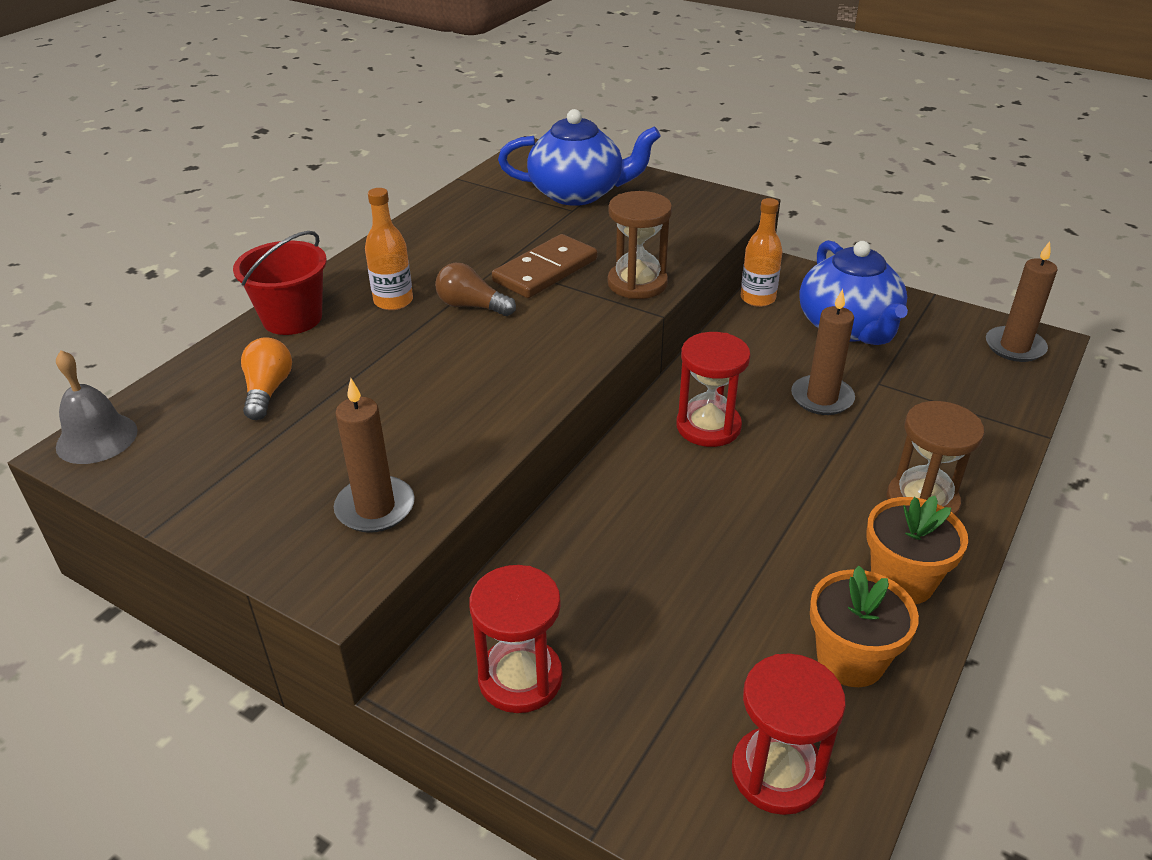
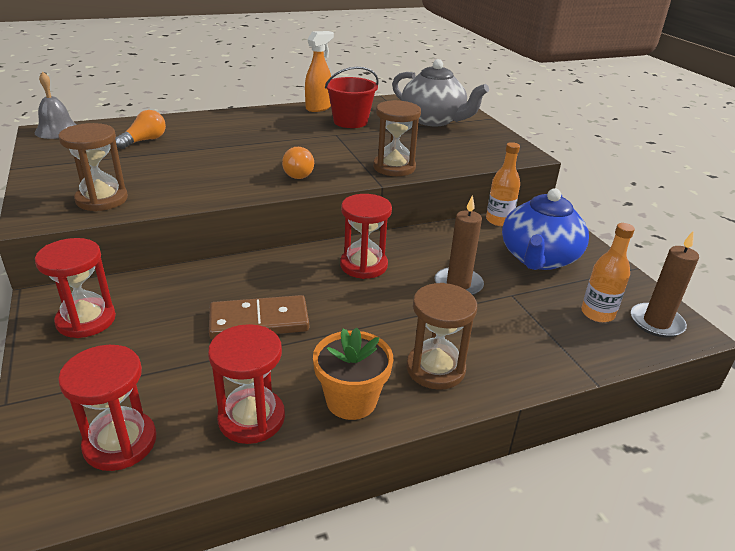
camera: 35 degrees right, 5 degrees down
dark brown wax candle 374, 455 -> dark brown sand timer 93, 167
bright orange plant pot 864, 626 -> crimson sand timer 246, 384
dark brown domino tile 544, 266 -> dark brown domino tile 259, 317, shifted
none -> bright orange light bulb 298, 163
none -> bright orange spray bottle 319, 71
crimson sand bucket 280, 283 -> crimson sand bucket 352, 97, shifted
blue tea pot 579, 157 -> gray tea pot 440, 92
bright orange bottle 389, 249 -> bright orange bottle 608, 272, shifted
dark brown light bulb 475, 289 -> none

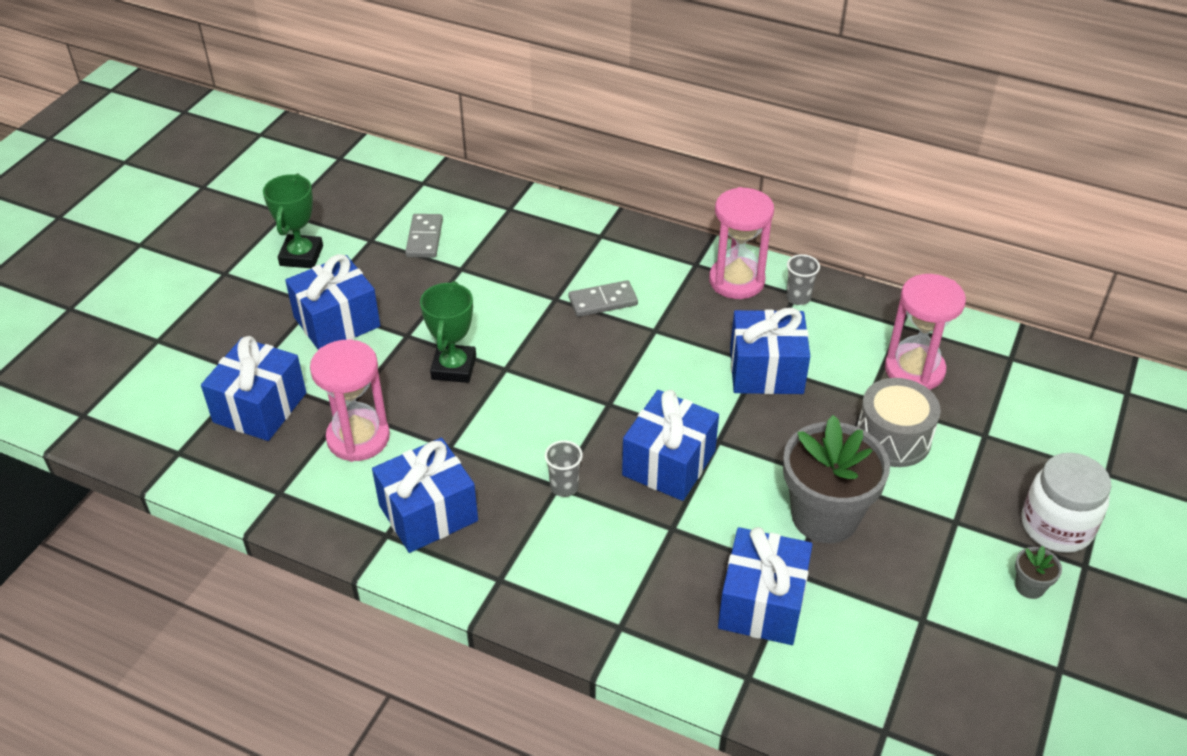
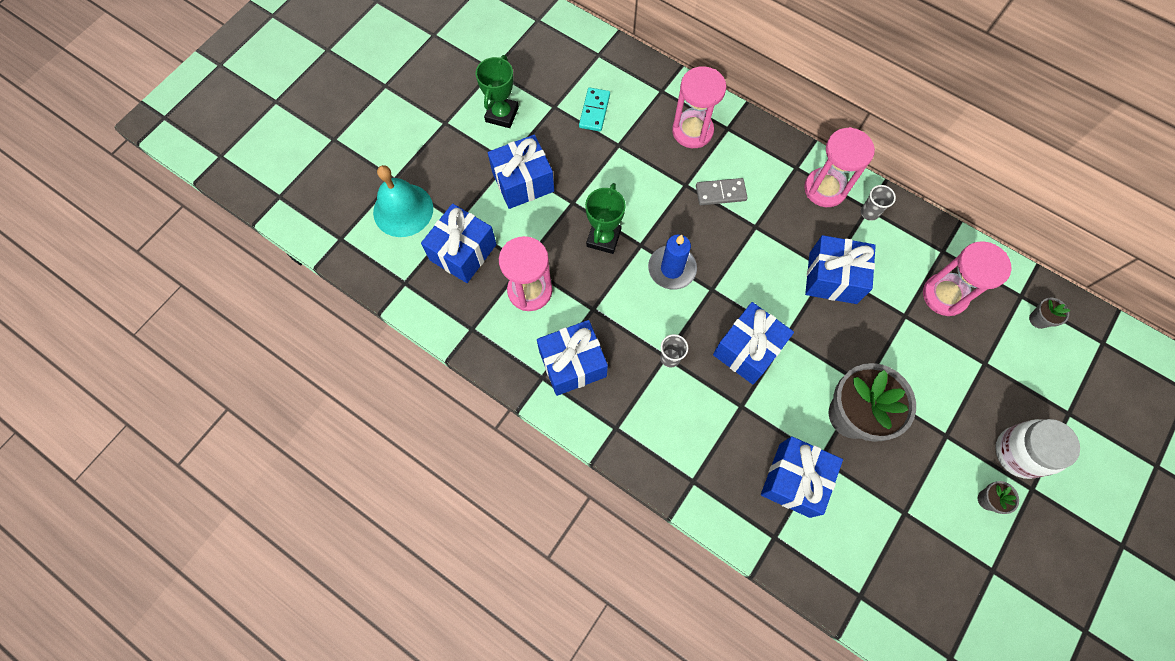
camera: 10 degrees right, 25 degrees up
none -> teal hand bell 403, 201
gray domino tile 424, 236 -> teal domino tile 594, 109
none -> blue wax candle 672, 262
none -> rose-pink sand timer 699, 107
none -> gray plant pot 1049, 313
gray drum 899, 422 -> none

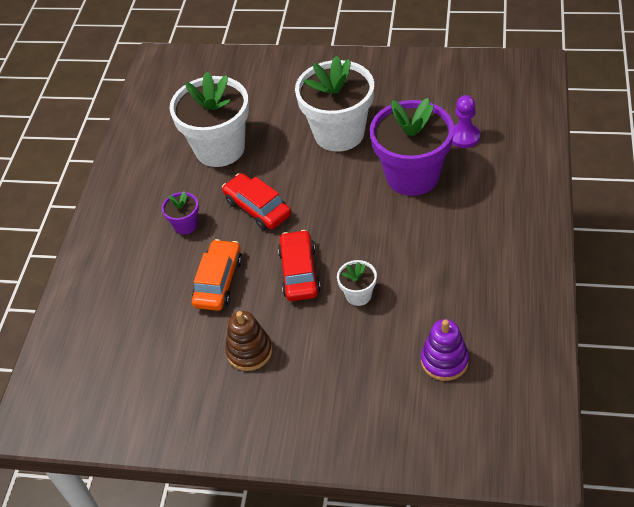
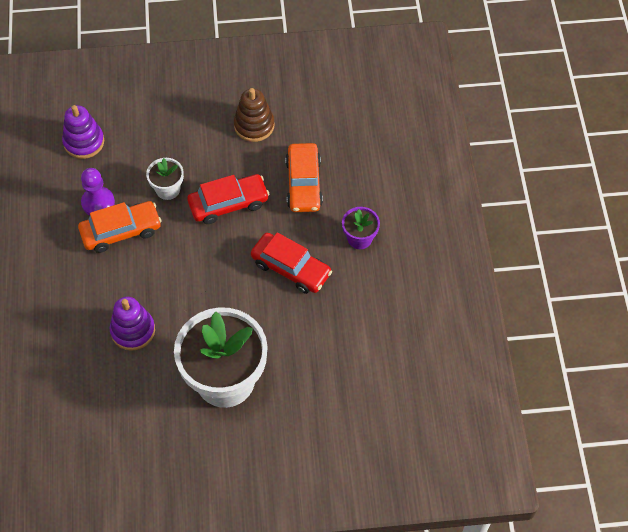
camera: 160 degrees right, 10 degrees up
none -> bright orange automobile 120, 227
violet game pawn 466, 121 -> violet game pawn 98, 191, shifted
violet plant pot 412, 147 -> violet ring stacker 132, 324
crimson automobile 299, 265 -> crimson automobile 228, 199, 90 degrees counterclockwise
snow-white plant pot 209, 119 -> none

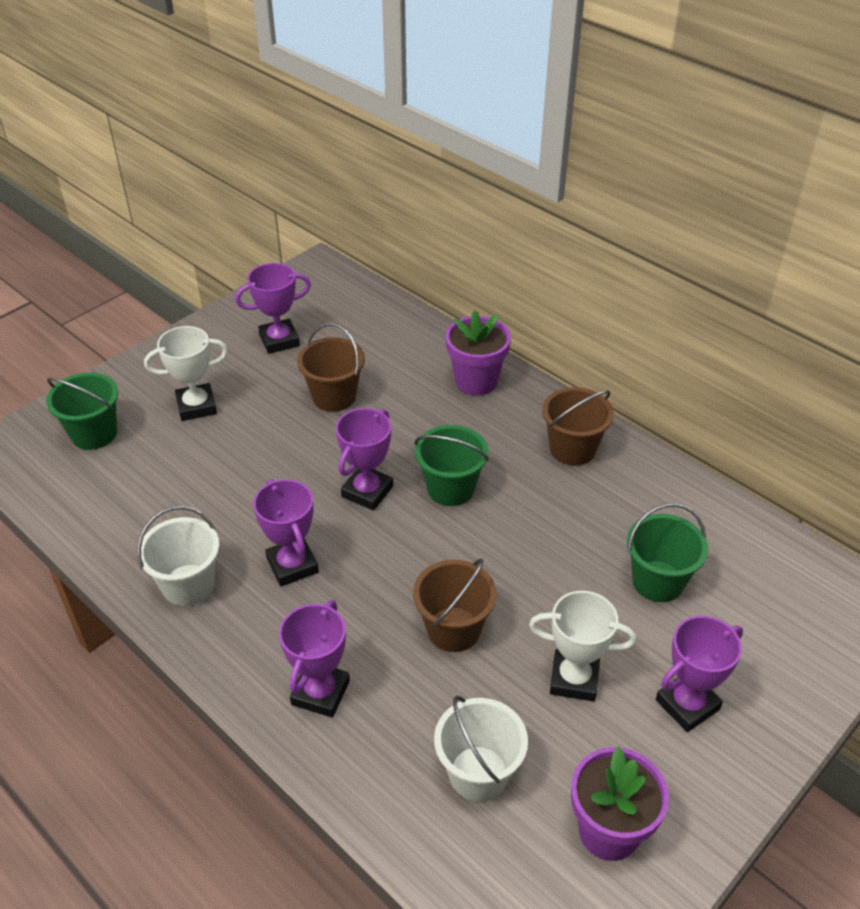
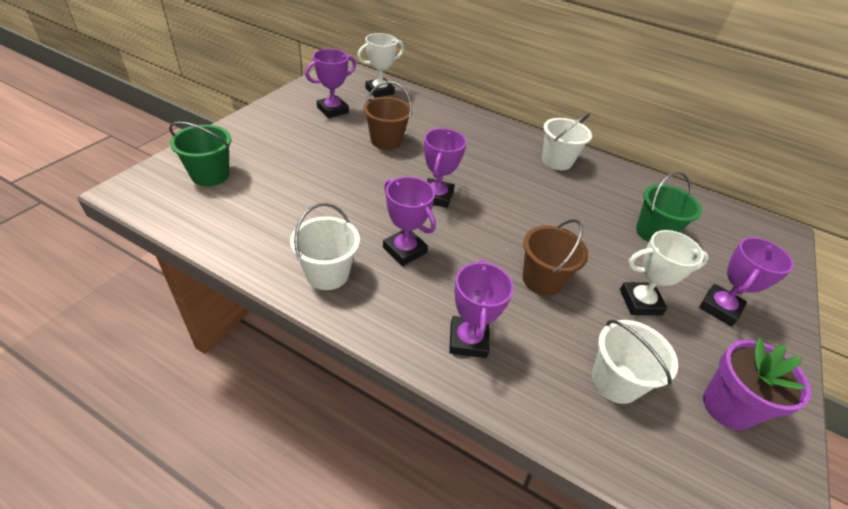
camera: 20 degrees left, 0 degrees up
snow-white prize cup 186, 373 -> snow-white prize cup 380, 65, shifted
dark brown sand bucket 578, 426 -> snow-white sand bucket 567, 141
green sand bucket 452, 465 -> none
violet plant pot 478, 353 -> none

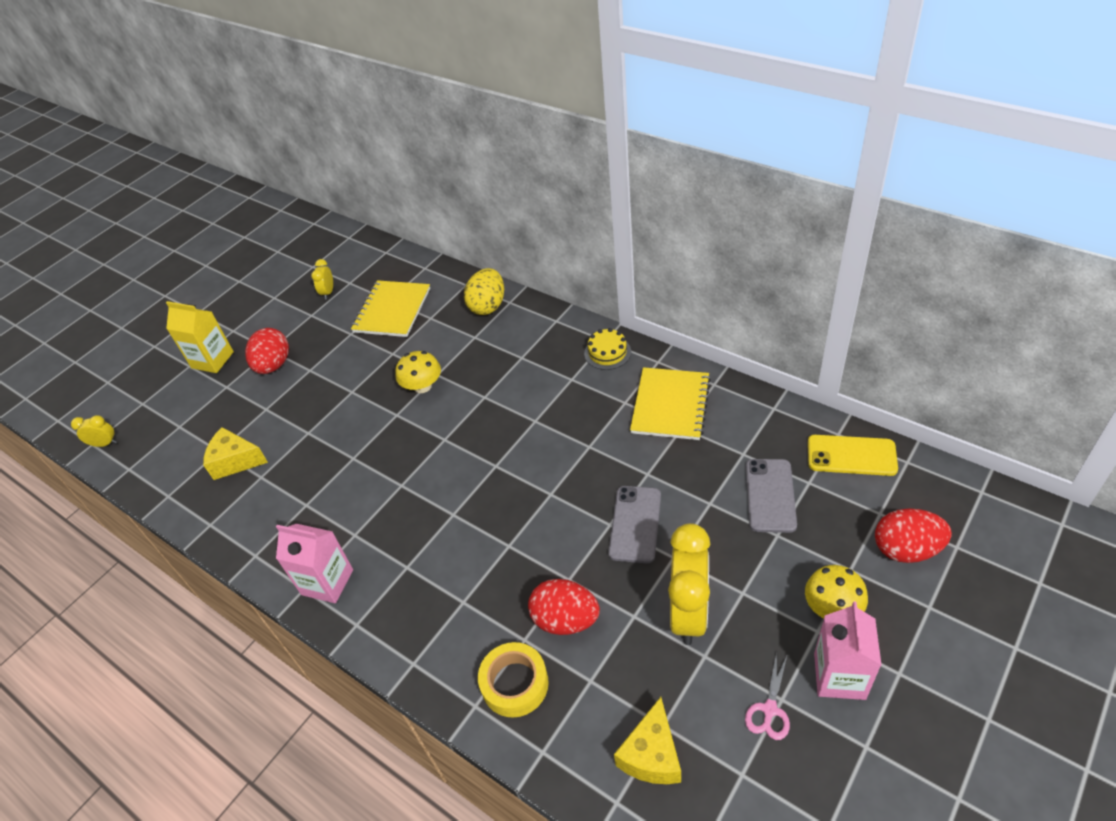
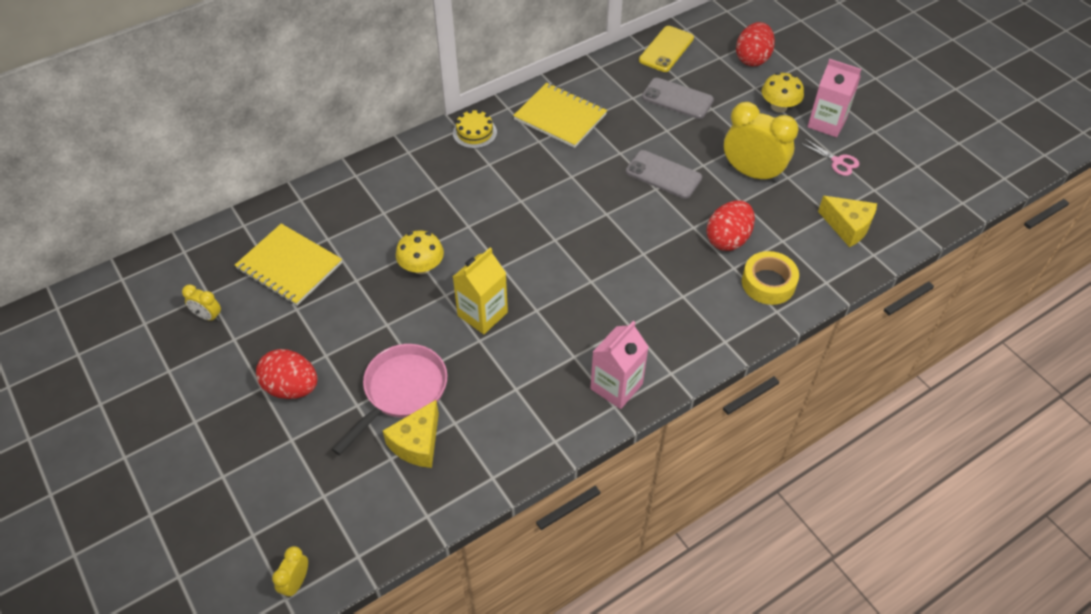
camera: 75 degrees left, 5 degrees up
none -> rose-pink skillet 389, 399
golden juice carton 200, 337 -> golden juice carton 480, 290, shifted
golden toy egg 484, 291 -> none

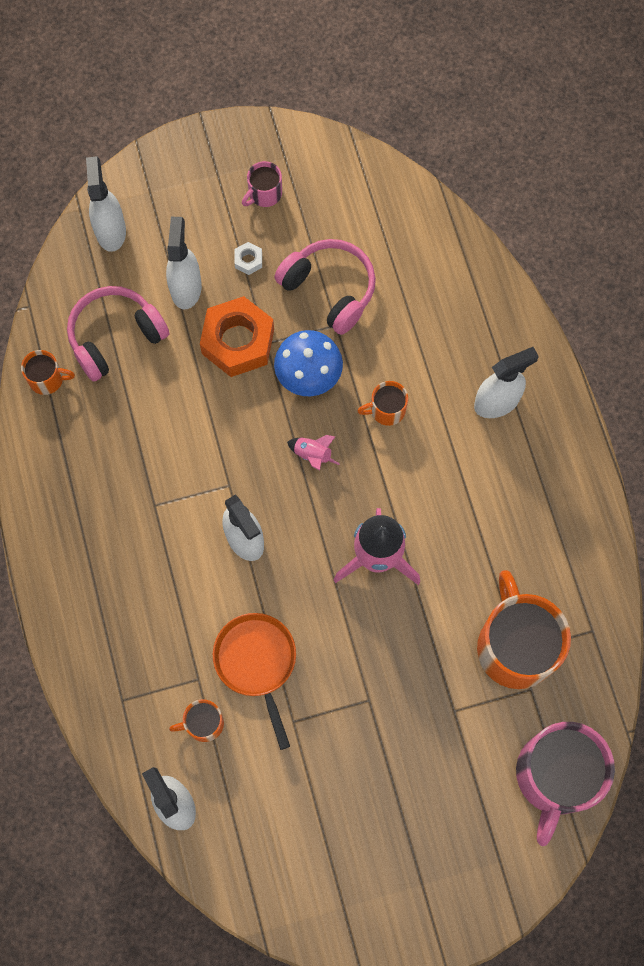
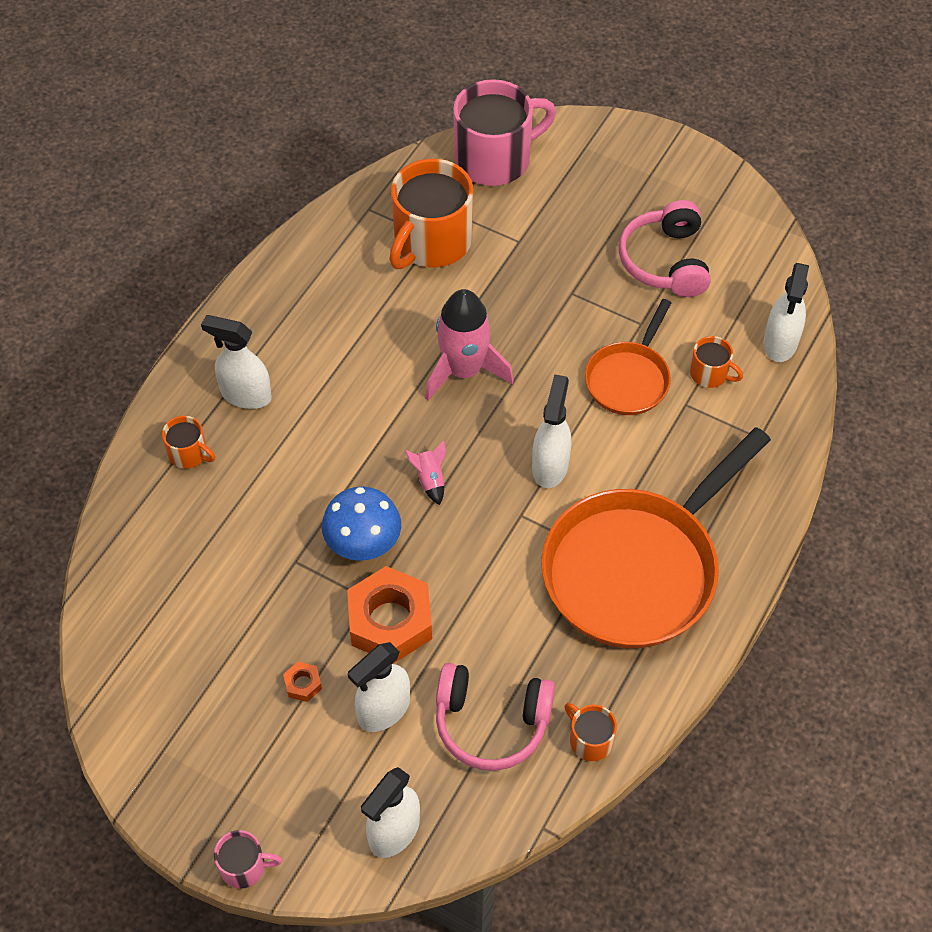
camera: 135 degrees left, 15 degrees down
bright orange coffee mug 383, 403 -> bright orange coffee mug 188, 442, shifted
rose-pink coffee mug 262, 184 -> rose-pink coffee mug 248, 859, shifted
snow-white hex nut 248, 258 -> bright orange hex nut 302, 682
none -> bright orange skillet 656, 537
rose-pink over-ear headphones 325, 287 -> rose-pink over-ear headphones 665, 248, shifted

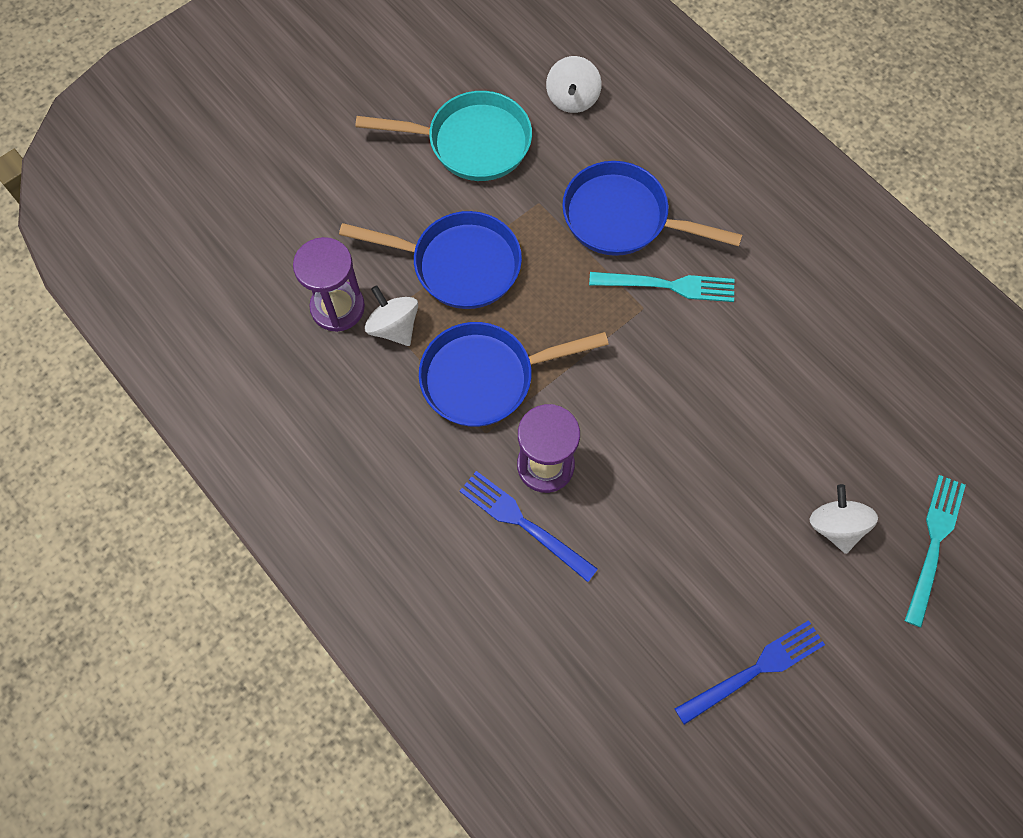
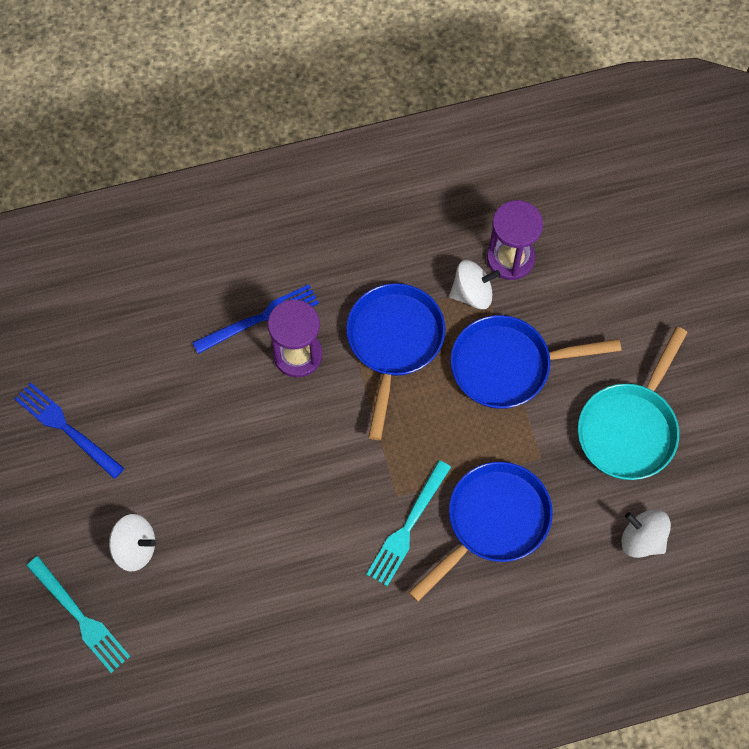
camera: 115 degrees right, 0 degrees up
blue dinner fork 750, 672 -> blue dinner fork 69, 431, 135 degrees clockwise
blue skillet 430, 260 -> blue skillet 536, 362, 45 degrees clockwise

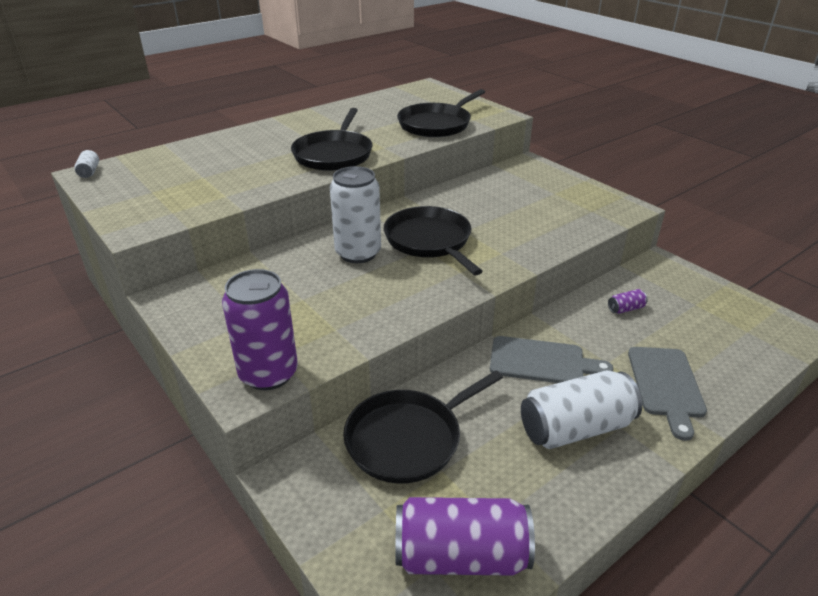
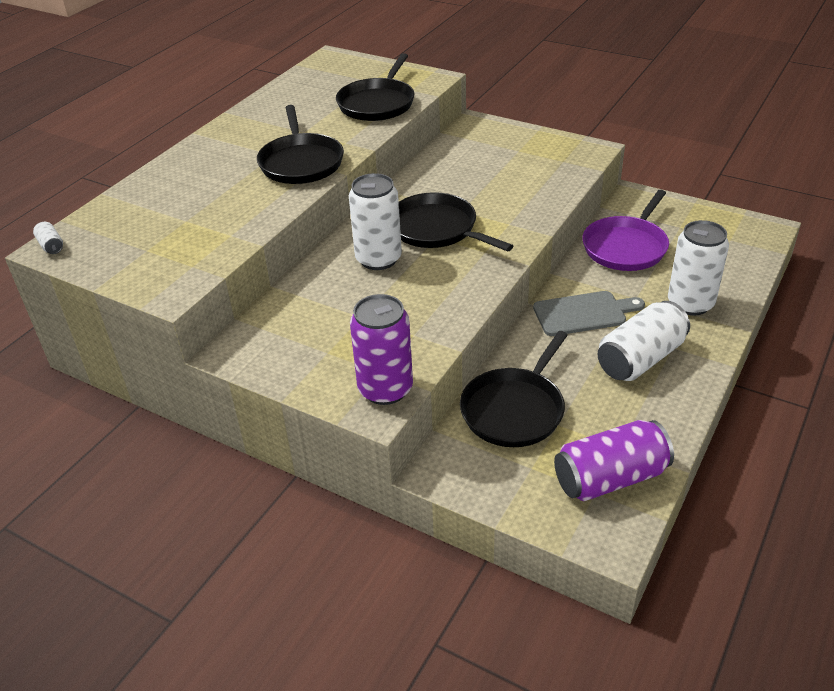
camera: 20 degrees left, 5 degrees up
violet soda can 628, 301 -> violet skillet 625, 230
gray cutting board 667, 394 -> snow-white soda can 698, 268

